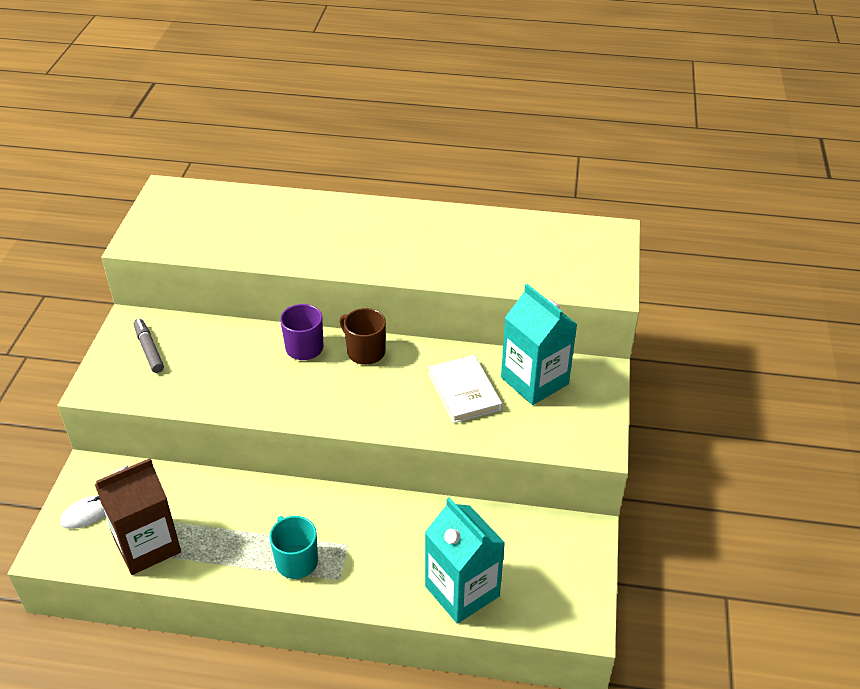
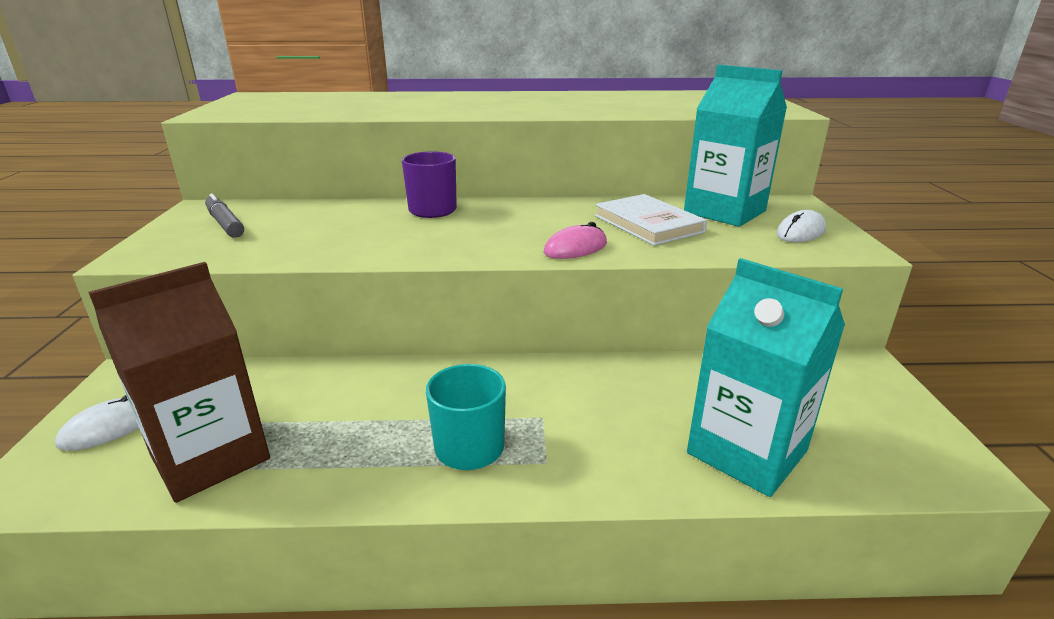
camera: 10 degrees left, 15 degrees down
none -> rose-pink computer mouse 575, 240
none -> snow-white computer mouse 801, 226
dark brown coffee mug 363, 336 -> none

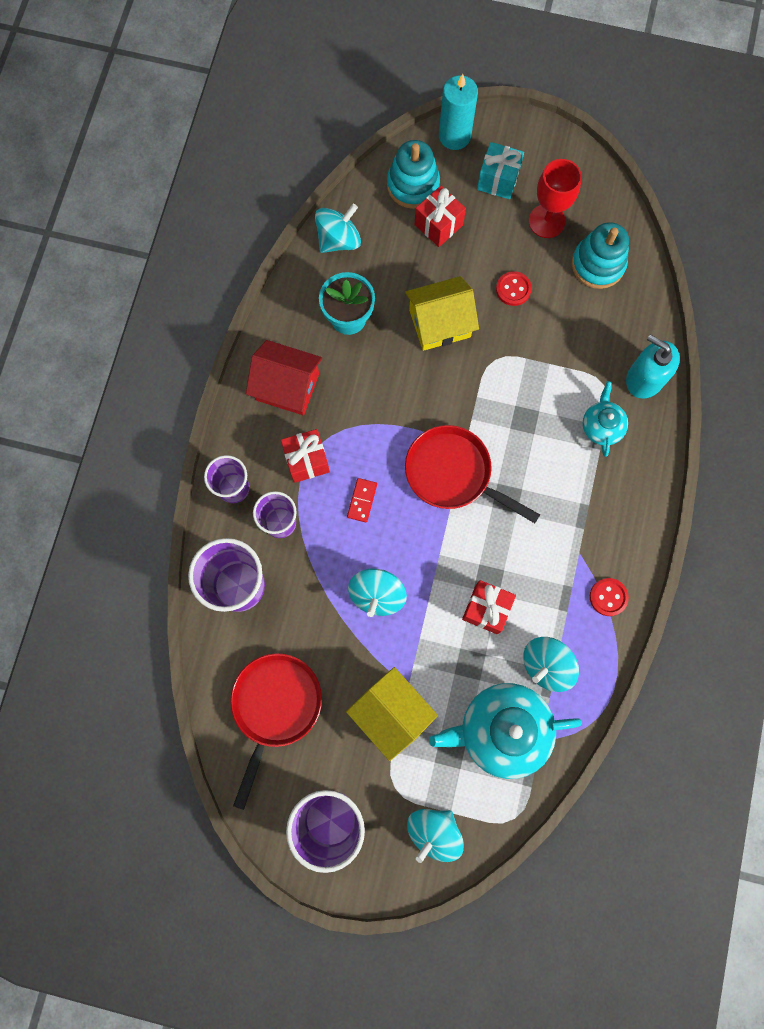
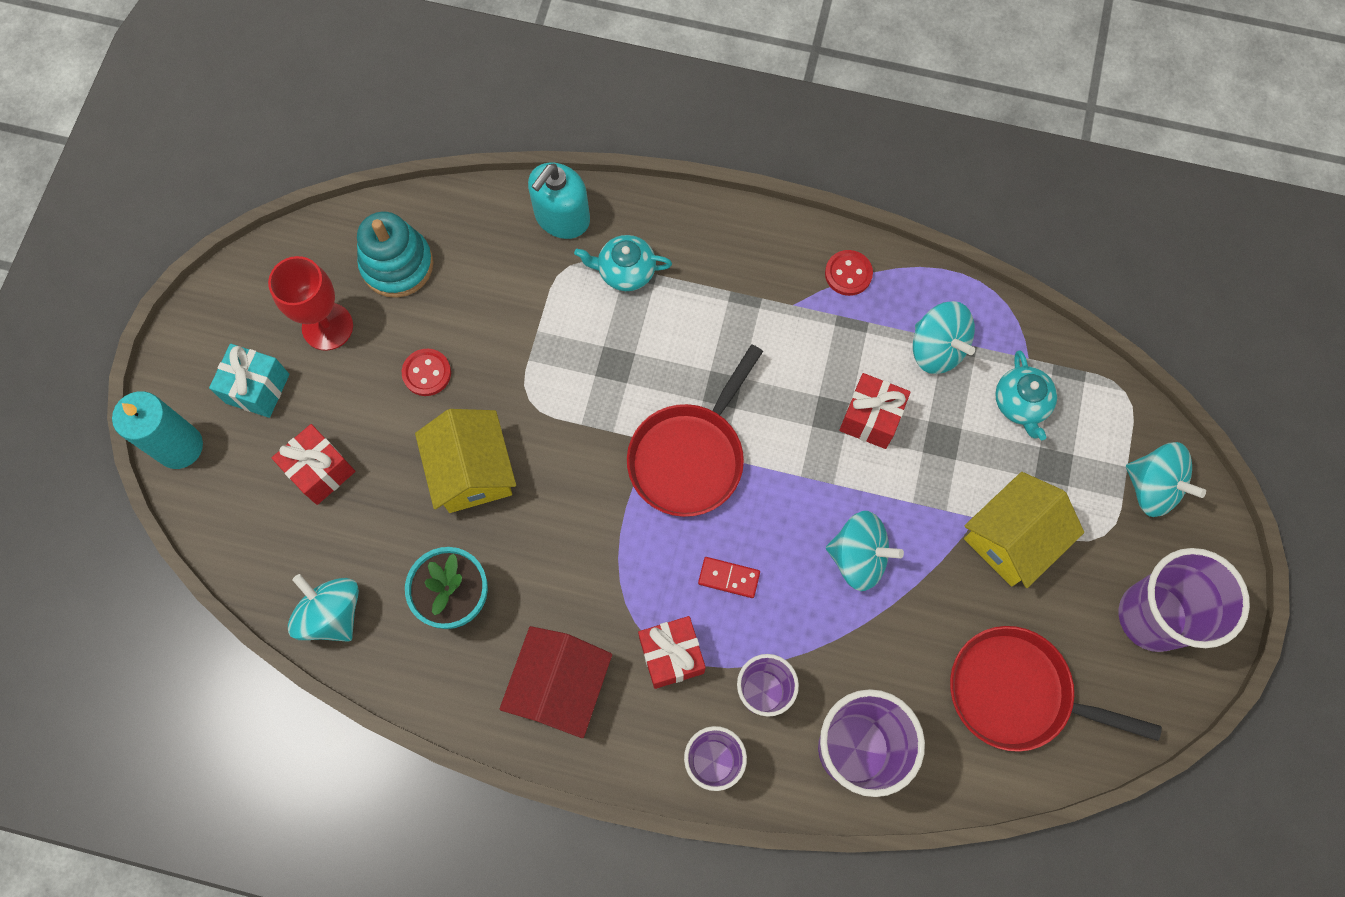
camera: 90 degrees left, 5 degrees down
teal tea pot 505, 731 -> teal tea pot 1026, 395, x0.53
teal ring stacker 413, 174 -> none

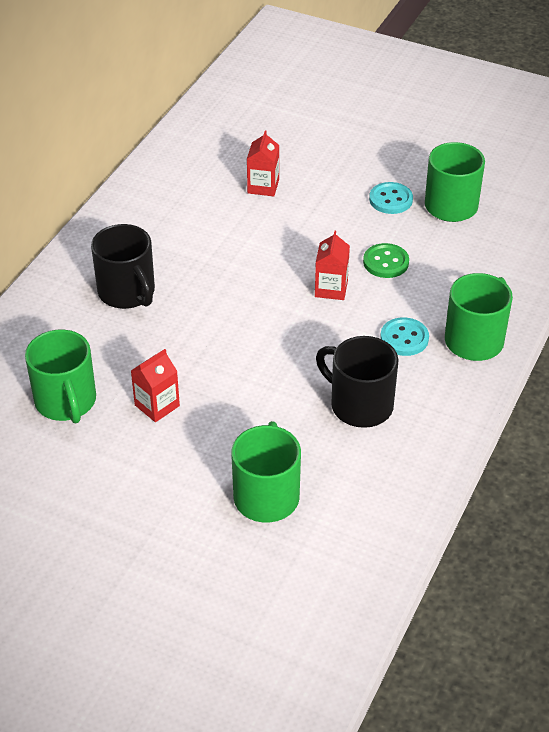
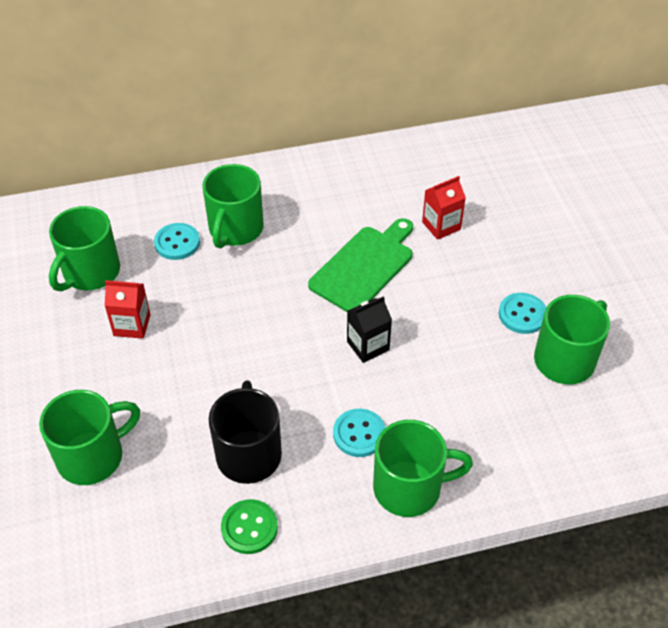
camera: 50 degrees right, 5 degrees up
none -> teal sewing button 177, 241
ebony coffee mug 123, 266 -> green coffee mug 232, 206
green sewing button 386, 260 -> green sewing button 249, 526, shifted
none -> green cutting board 360, 265
crimson juice carton 332, 265 -> ebony juice carton 369, 329

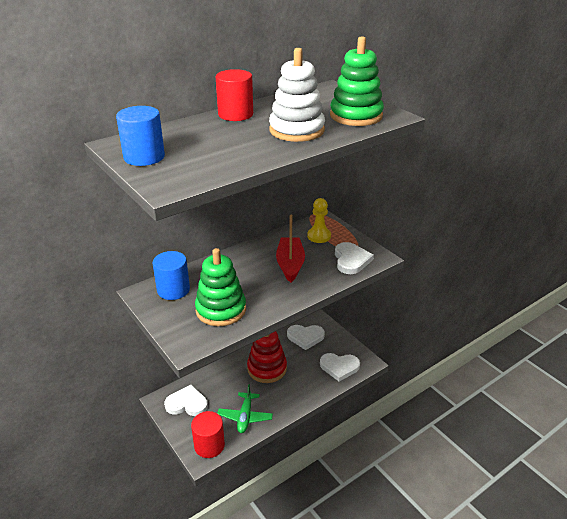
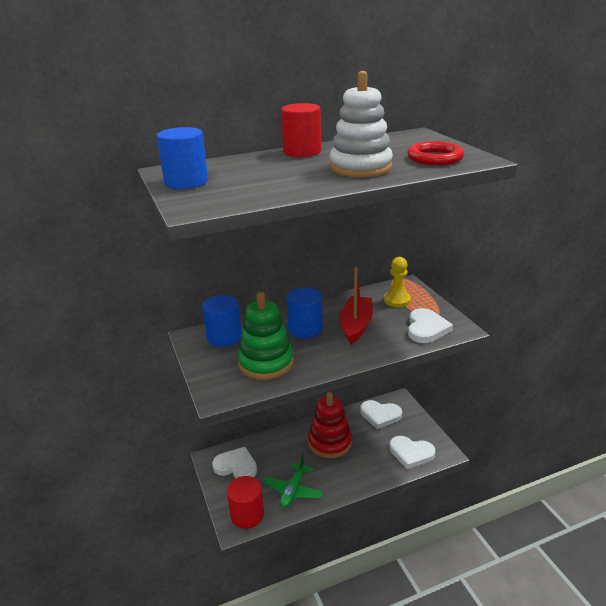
camera: 15 degrees right, 5 degrees down
none -> blue solid cylinder 304, 313
green ring stacker 357, 81 -> crimson ring 435, 153

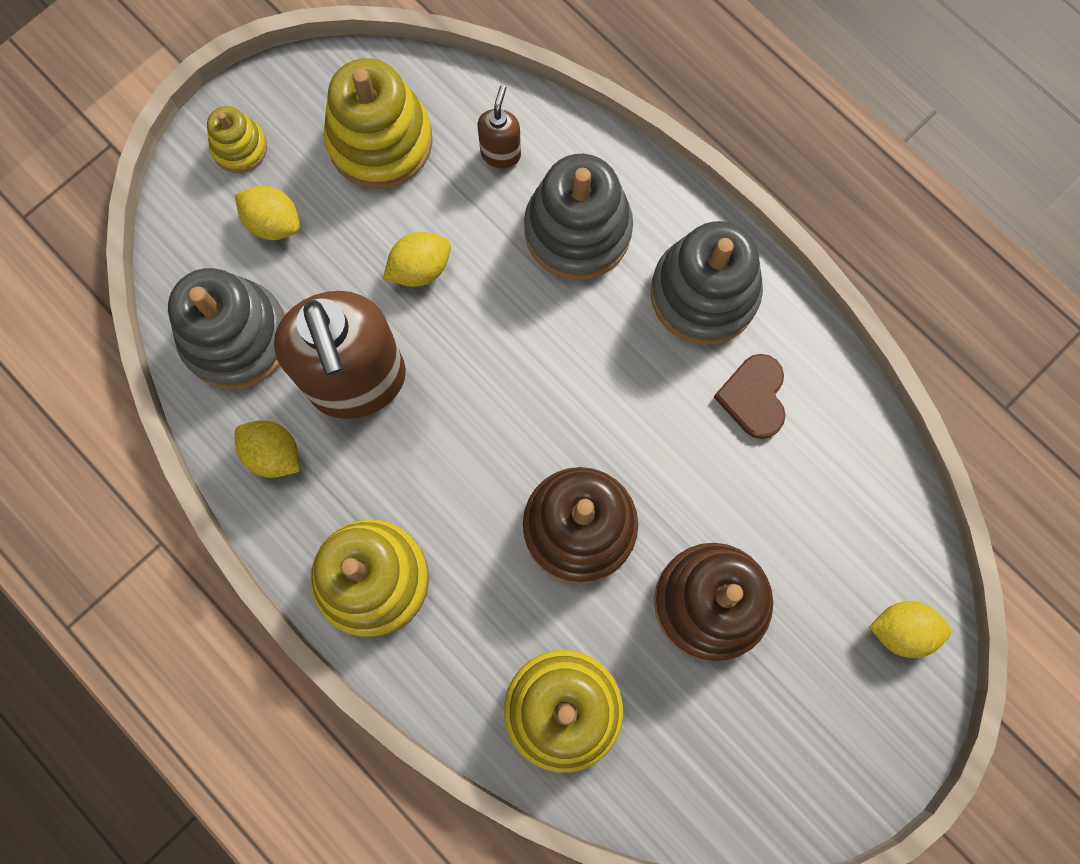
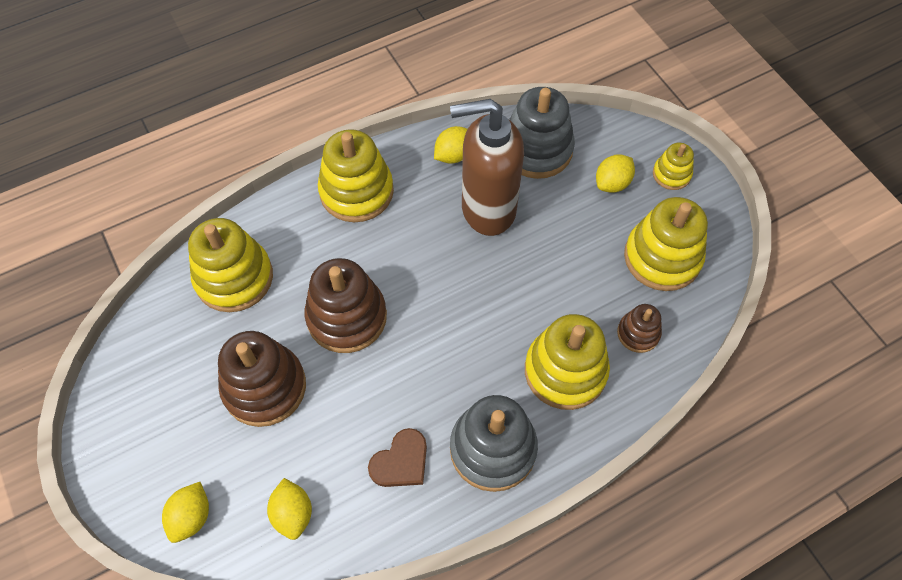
camera: 105 degrees right, 15 degrees down
golden citrus fruit 417, 259 -> golden citrus fruit 289, 509, shifted
dark brown heart 750, 396 -> dark brown heart 397, 457, 120 degrees clockwise
gray ring stacker 578, 217 -> golden ring stacker 567, 362
dark brown pump bottle 499, 126 -> dark brown ring stacker 639, 328

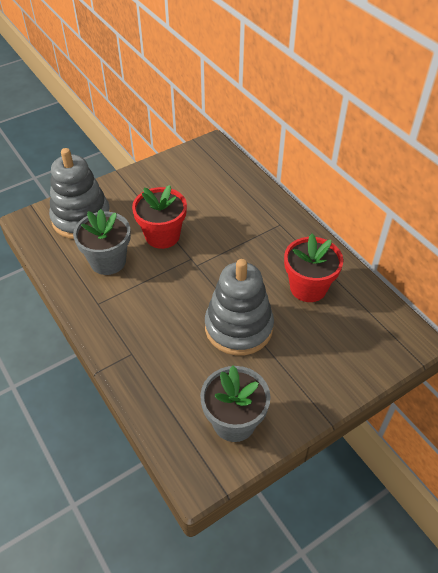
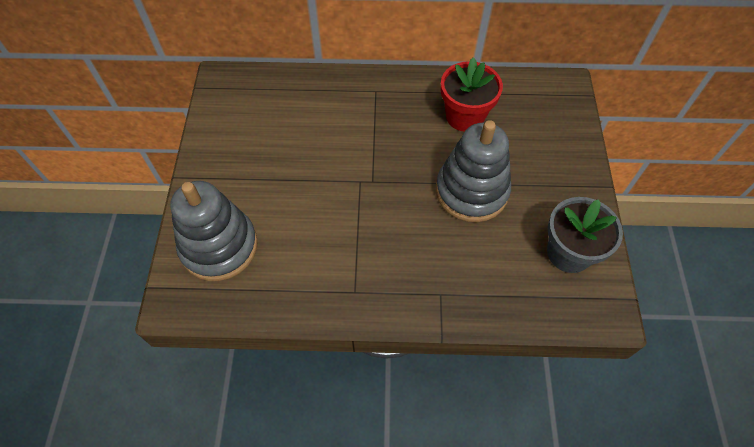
camera: 55 degrees left, 10 degrees up
gray plant pot 102, 242 -> none
crimson plant pot 159, 217 -> none

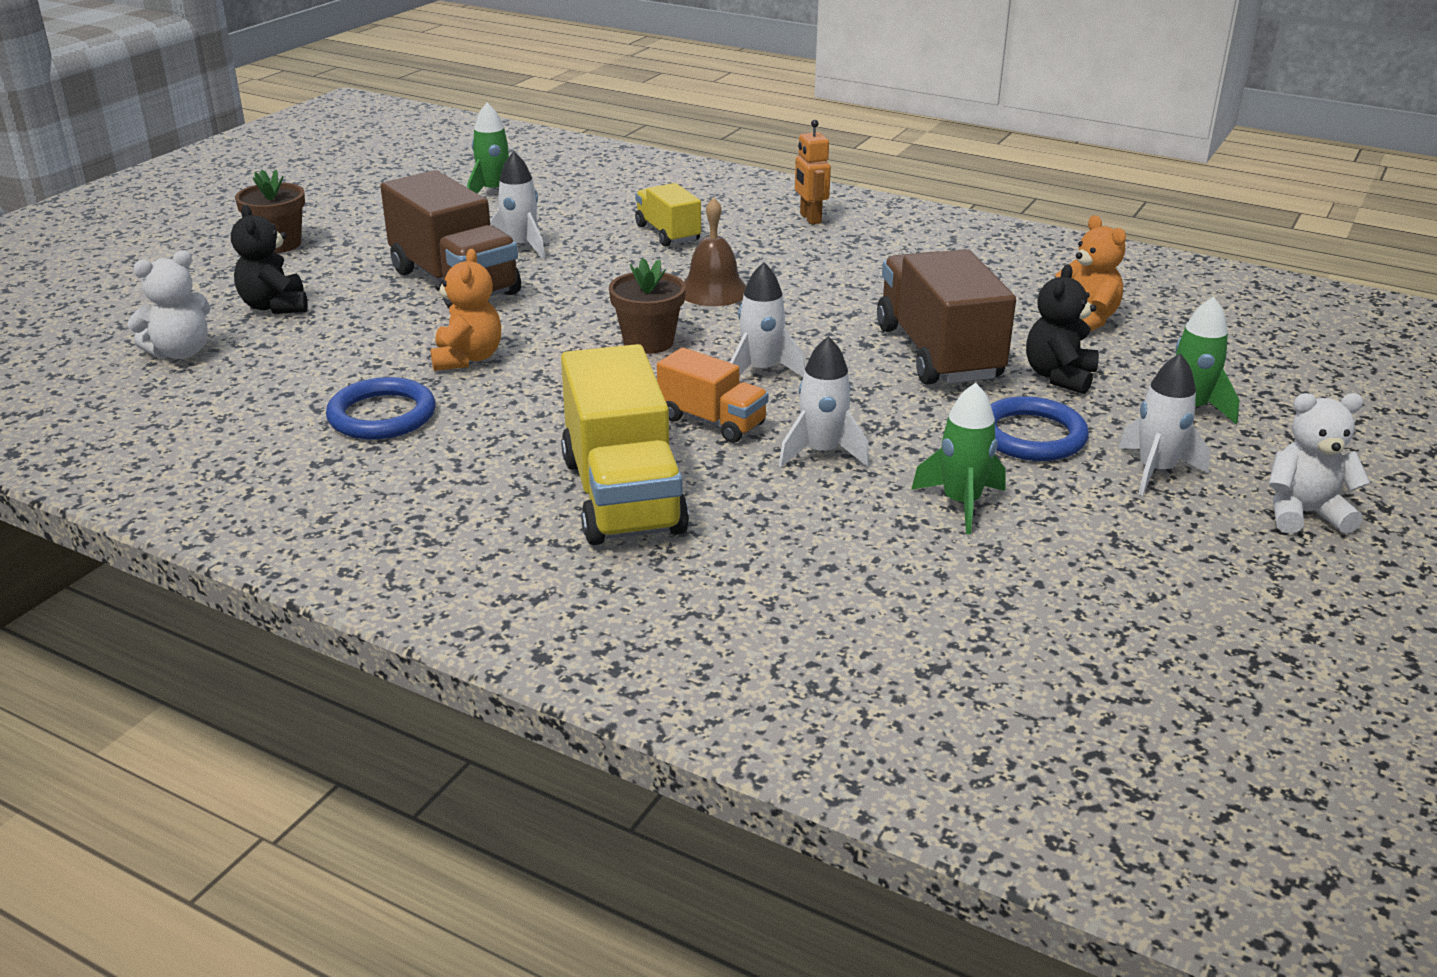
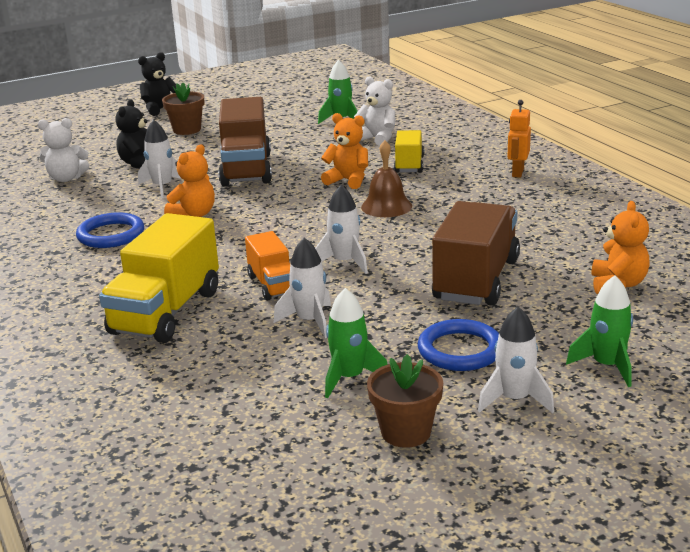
camera: 35 degrees right, 5 degrees down
ebony stuffed bear 1062, 329 -> ebony stuffed bear 157, 84, shifted
snow-white rocket 517, 205 -> snow-white rocket 160, 158, shifted
none -> bright orange stuffed bear 344, 151
snow-white stuffed bear 1319, 463 -> snow-white stuffed bear 374, 111, shifted
dark brown plant pot 647, 306 -> dark brown plant pot 405, 401, shifted

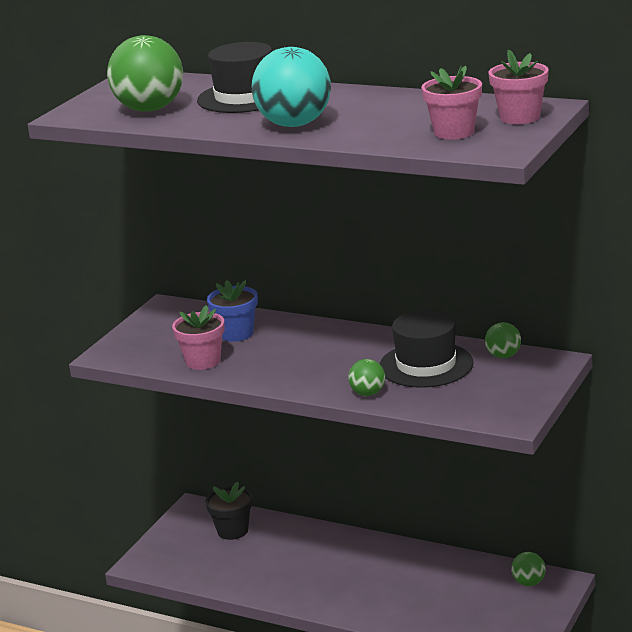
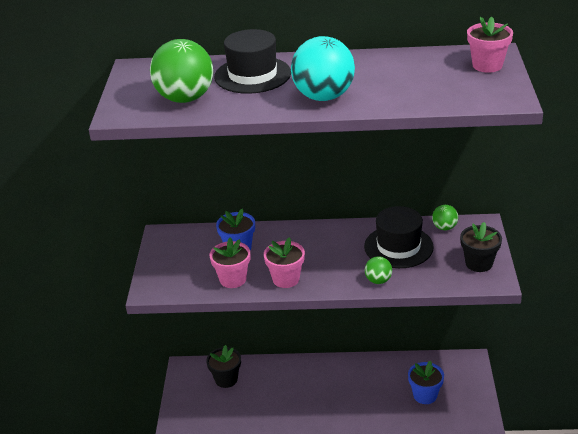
camera: 25 degrees left, 10 degrees up
rose-pink plant pot 451, 103 -> rose-pink plant pot 284, 262, shifted
none -> blue plant pot 426, 382
none -> ebony plant pot 481, 247
green play ball 528, 569 -> none

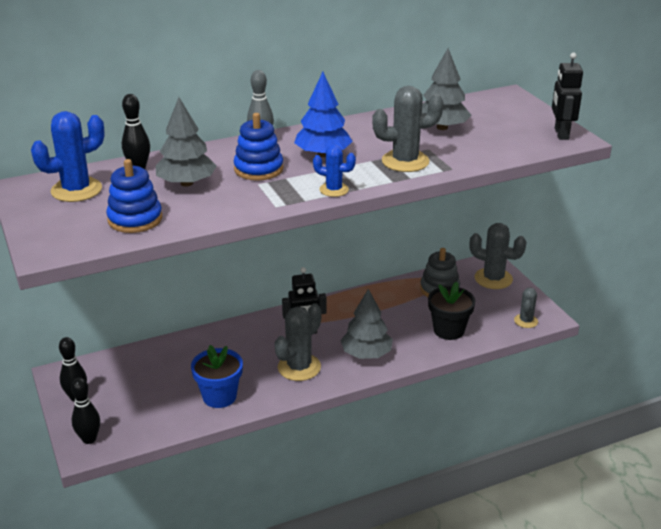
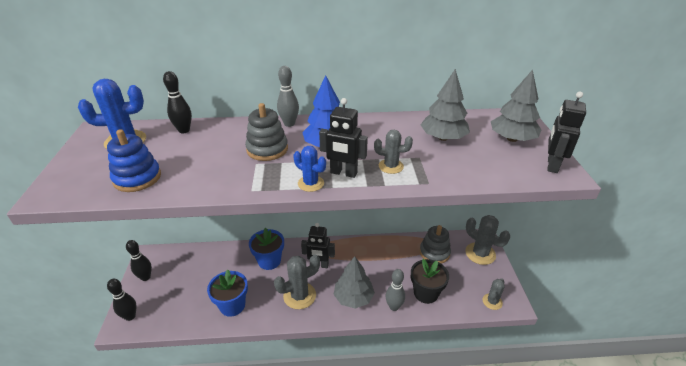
camera: 20 degrees right, 5 degrees up
blue ring stacker 258, 147 -> gray ring stacker 266, 132
none -> blue plant pot 266, 249
none -> ebony toy robot 343, 138
gray cactus 408, 129 -> gray cactus 393, 151, x0.59
none -> gray tenpin 395, 290
gray toy tree 186, 141 -> gray toy tree 516, 106, shifted

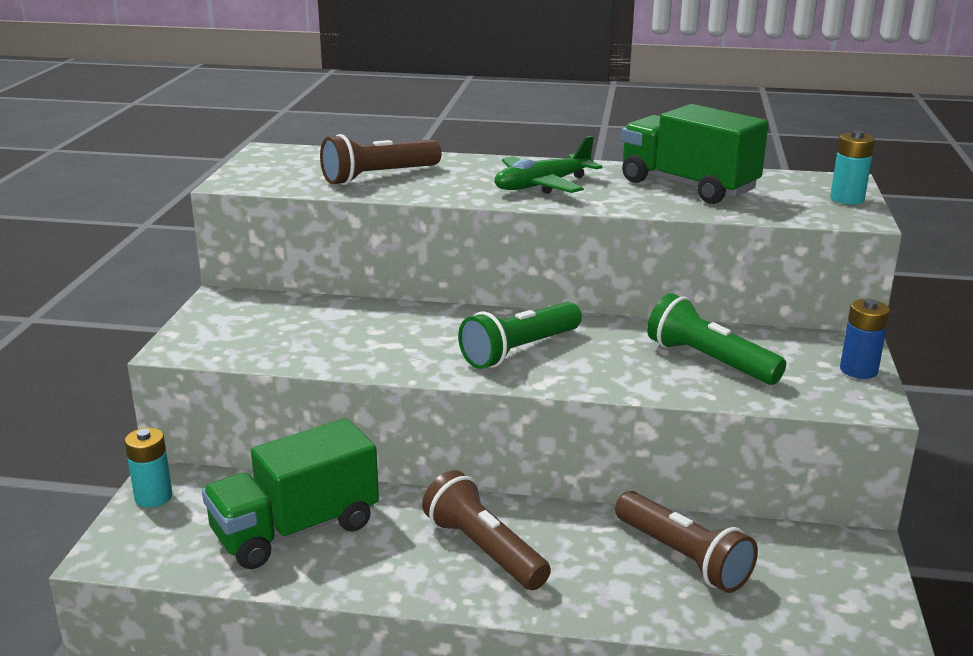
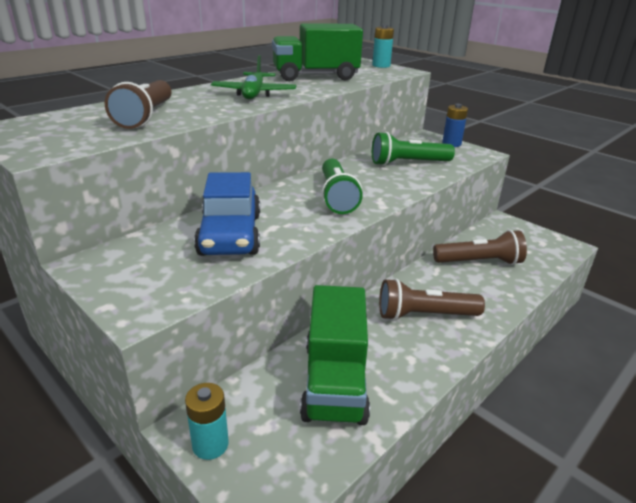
camera: 55 degrees left, 5 degrees up
none -> blue automobile 227, 214

